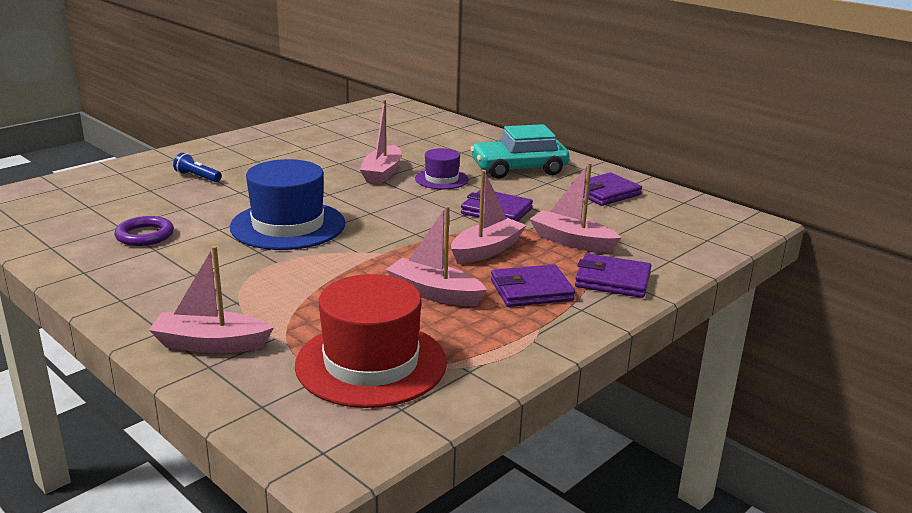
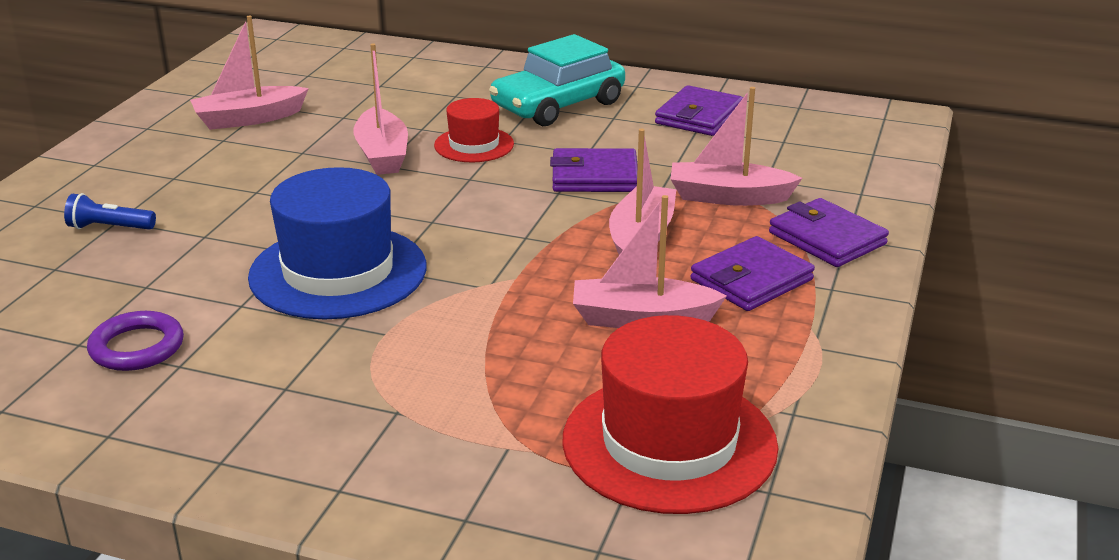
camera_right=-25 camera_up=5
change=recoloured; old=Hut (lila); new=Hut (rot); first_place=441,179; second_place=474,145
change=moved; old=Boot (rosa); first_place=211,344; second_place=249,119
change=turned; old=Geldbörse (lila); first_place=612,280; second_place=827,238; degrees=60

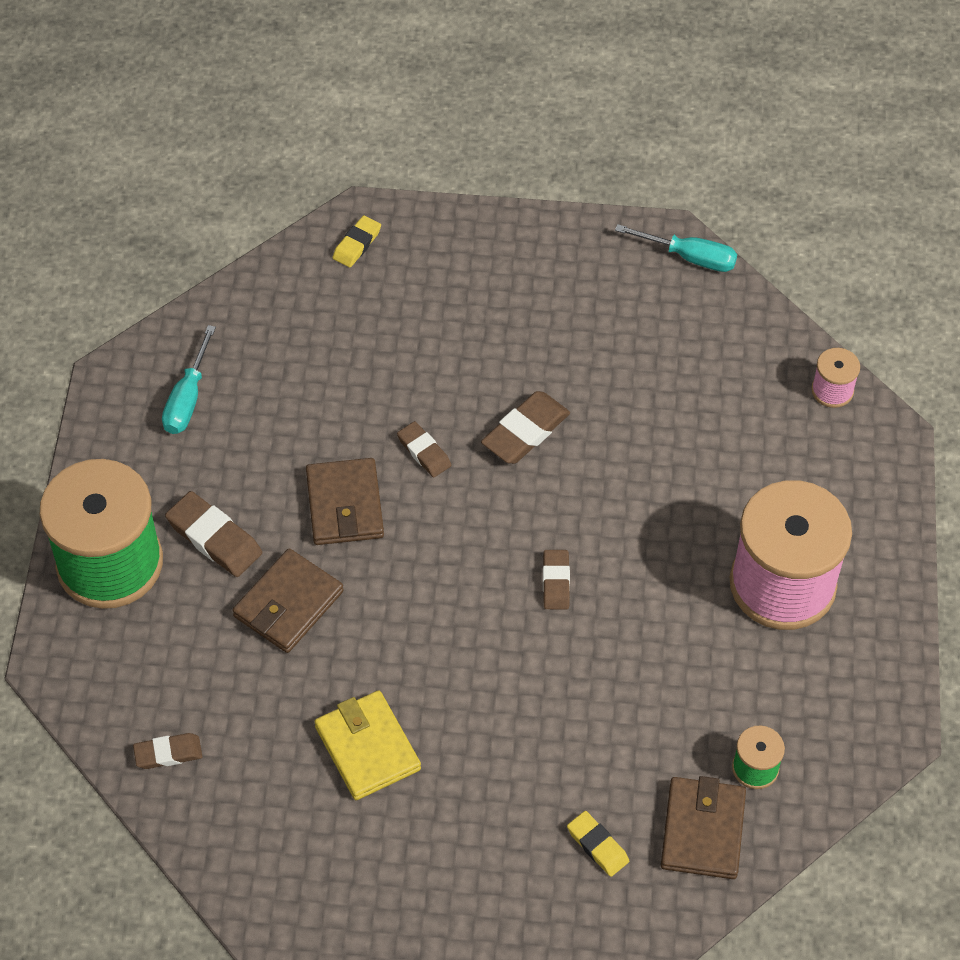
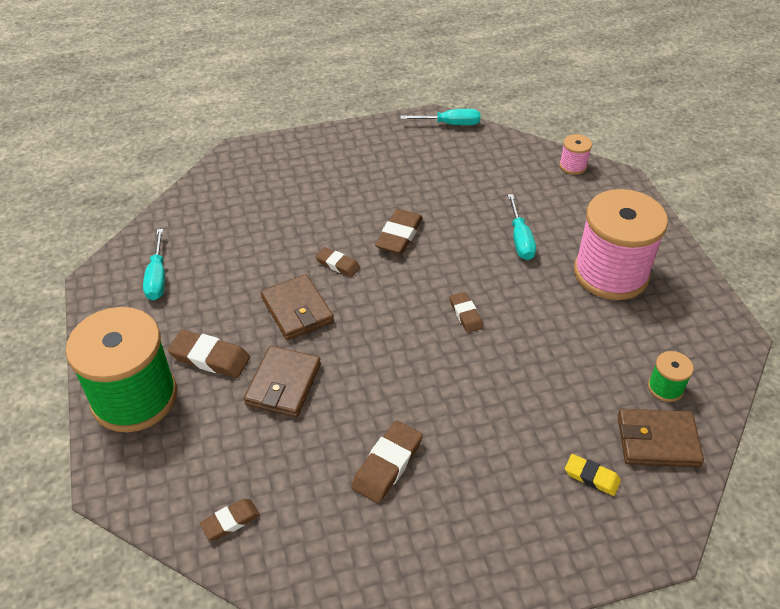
camera_right=-20 camera_up=-10
change=removed; old=Radiergummi (gelb); first_place=357,244
change=replaced; old=Geldbörse (gelb); new=Radiergummi (braun); first_place=367,748; second_place=387,464
change=turned; old=Geldbörse (braun); first_place=703,830; second_place=657,441; degrees=-75
change=added; new=Schraubenzieher (türkis); second_place=520,240

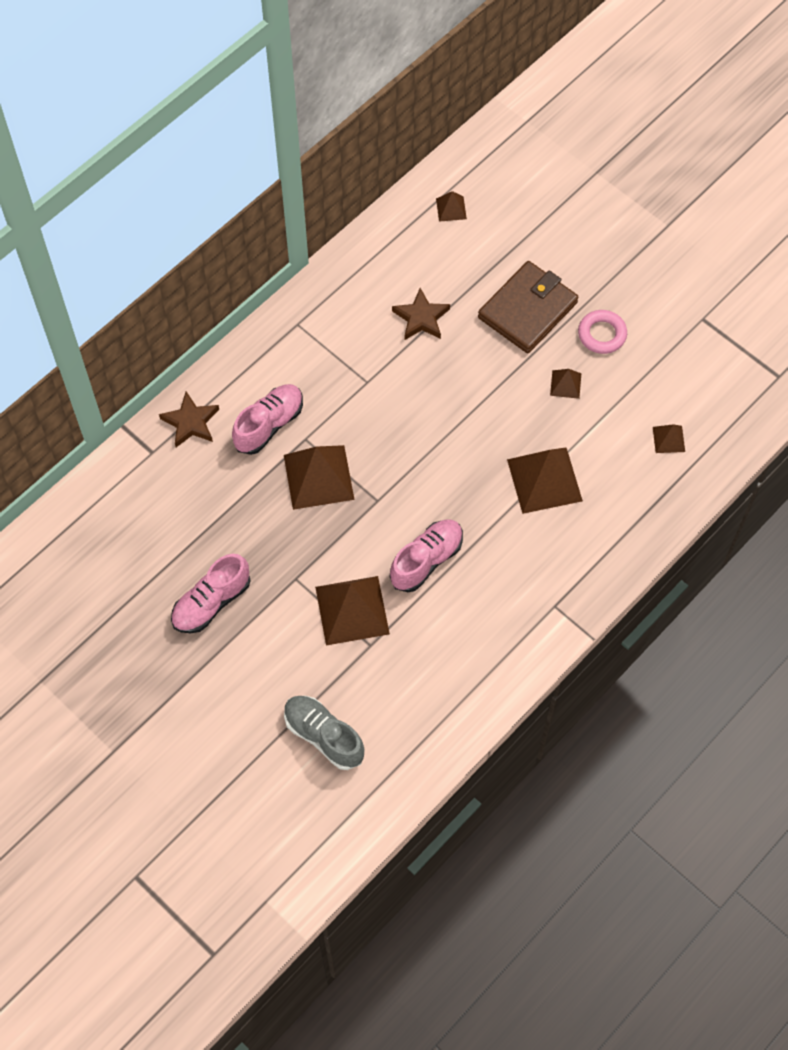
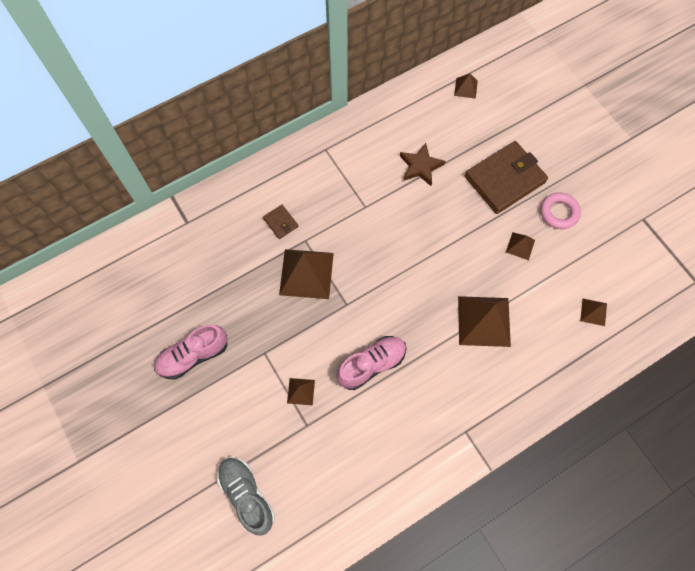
camera_right=15 camera_up=5
change=replaced; old=Schuh (rosa); new=Geldbörse (braun); first_place=269,425; second_place=281,222
change=removed; old=Stern (braun); first_place=191,422
change=resized; old=Pyramide (braun); first_place=352,610; second_place=301,391; factor=0.48

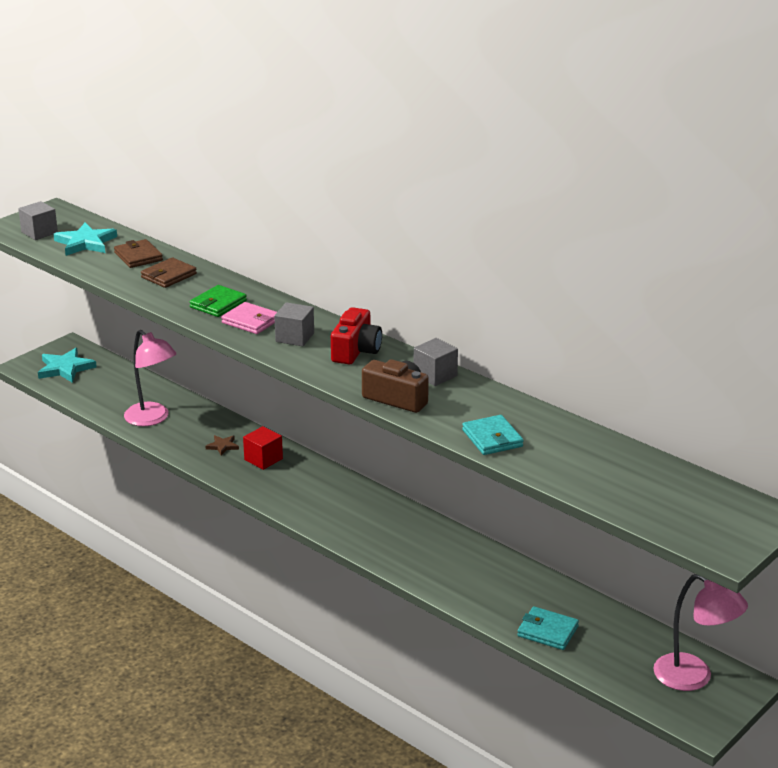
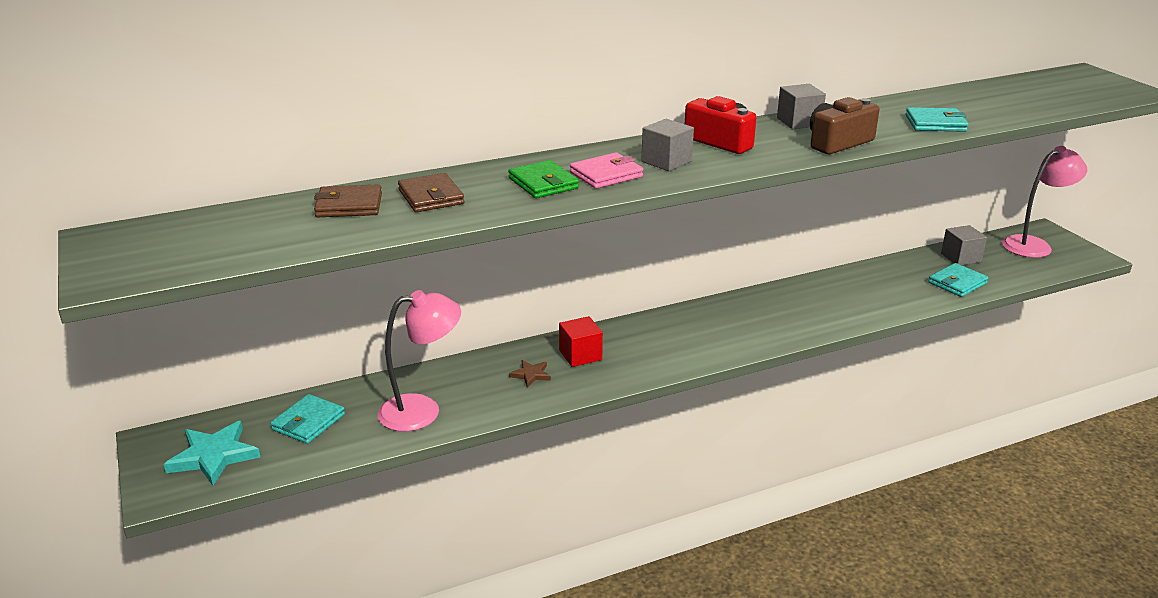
camera_right=-65 camera_up=0
change=moved; old=Kubus (grau); first_place=39,232; second_place=961,258
change=removed; old=Stern (türkis); first_place=85,243
change=added; new=Geldbörse (türkis); second_place=308,422

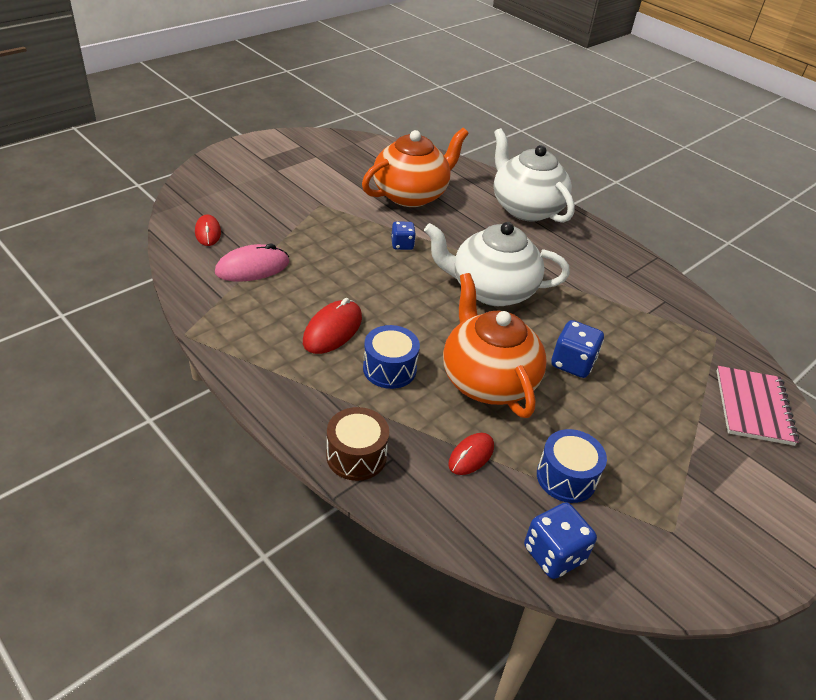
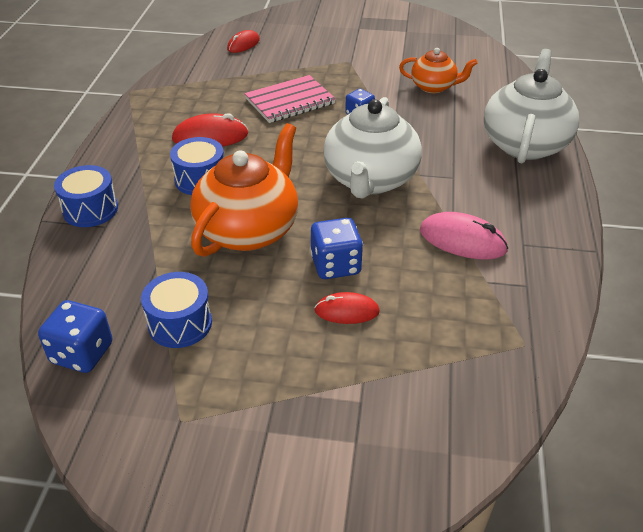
camera_right=55 camera_up=0
change=resized; old=Teekanne (orange); first_place=411,195; second_place=434,87; factor=0.56
change=turned; old=Teekanne (weiß); first_place=491,290; second_place=370,180; degrees=-135
change=moved; old=Computermaus (rosa); first_place=252,268; second_place=462,240
change=moved; old=Notizbuch (rosa); first_place=753,407; second_place=290,101
change=recoloured; old=Trommel (braun); new=Trommel (blau); first_place=356,456; second_place=90,209
change=moved; old=Computermaus (rot); first_place=471,455; second_place=347,311

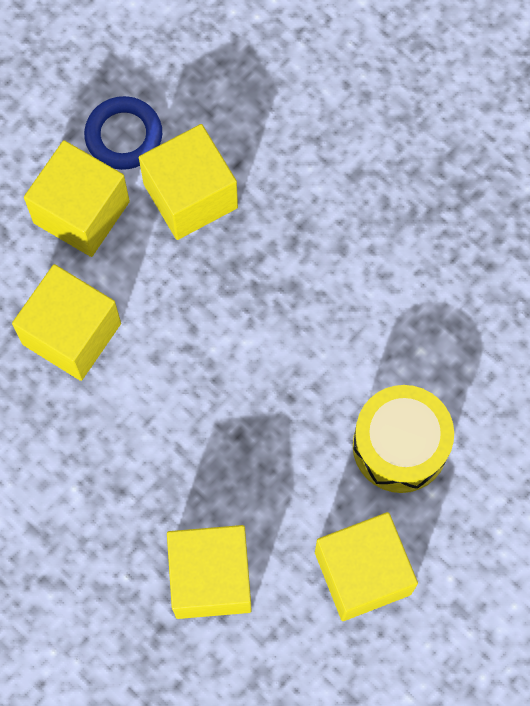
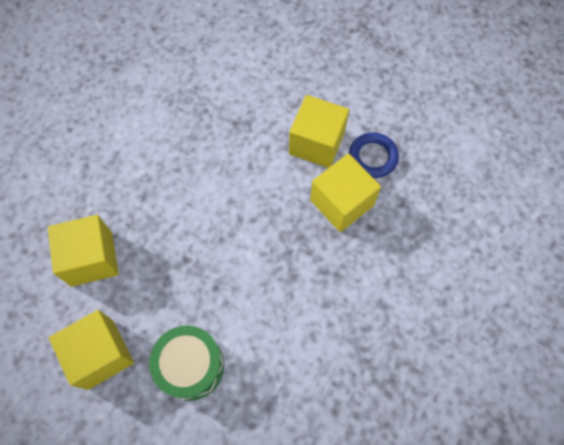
camera_right=80 camera_up=-5
change=removed; old=Kubus (gelb); first_place=72,334
change=recoloured; old=Trommel (gelb); new=Trommel (grün); first_place=400,446; second_place=191,366

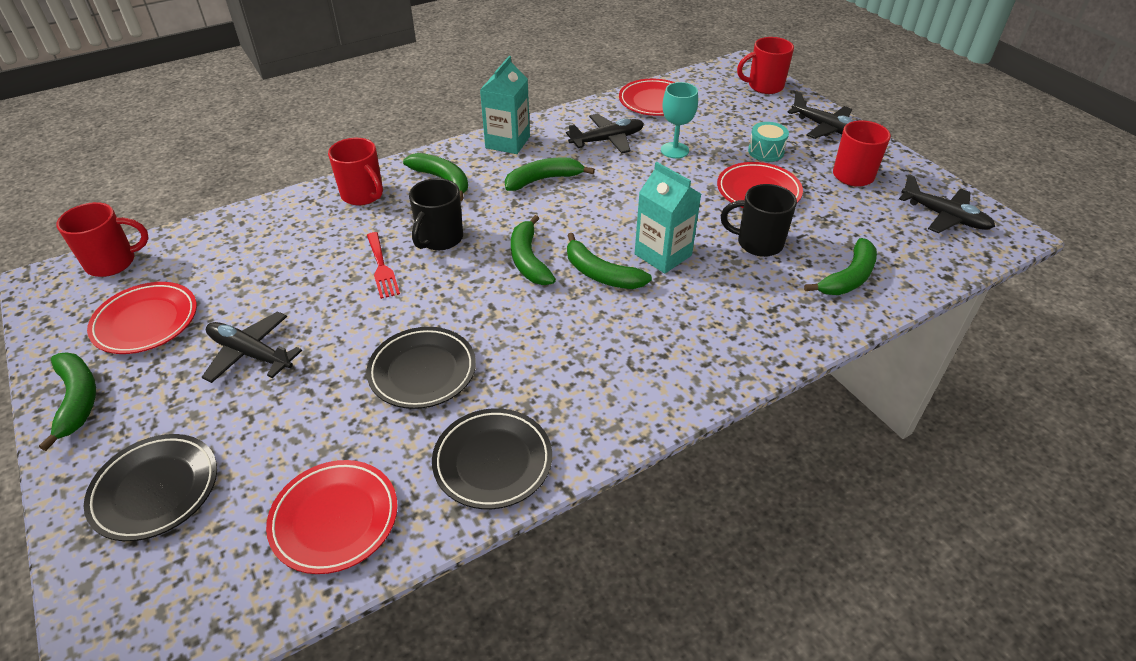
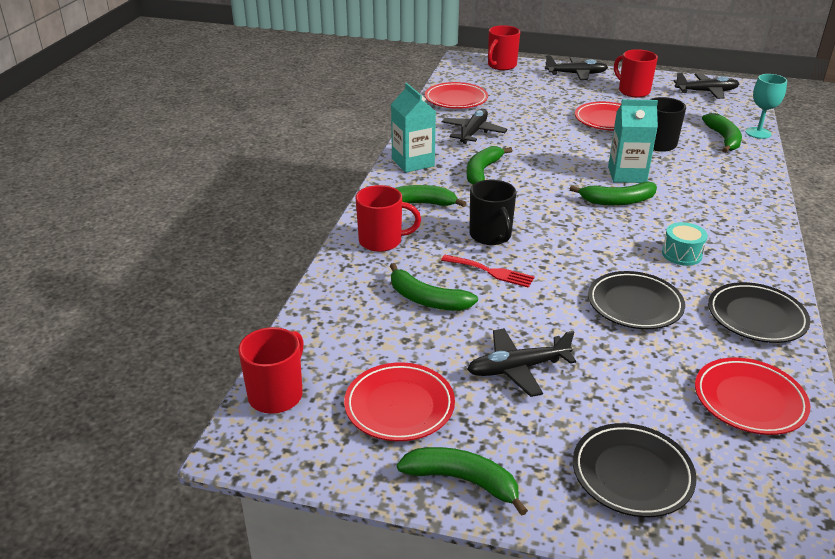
camera_right=-45 camera_up=-10
change=moved; old=Kelch (türkis); first_place=674,150; second_place=758,133
change=moved; old=Trommel (türkis); first_place=766,151; second_place=682,254
change=moved; old=Banane (grün); first_place=528,260; second_place=427,299

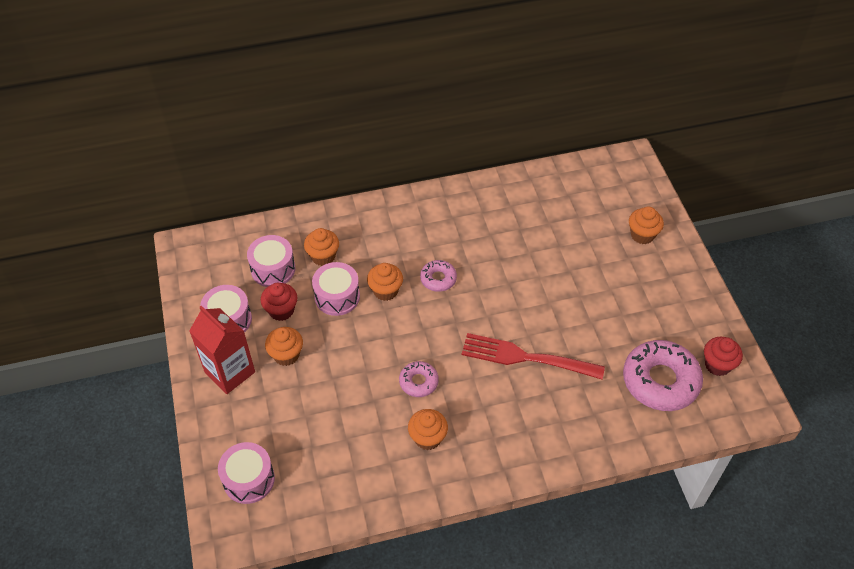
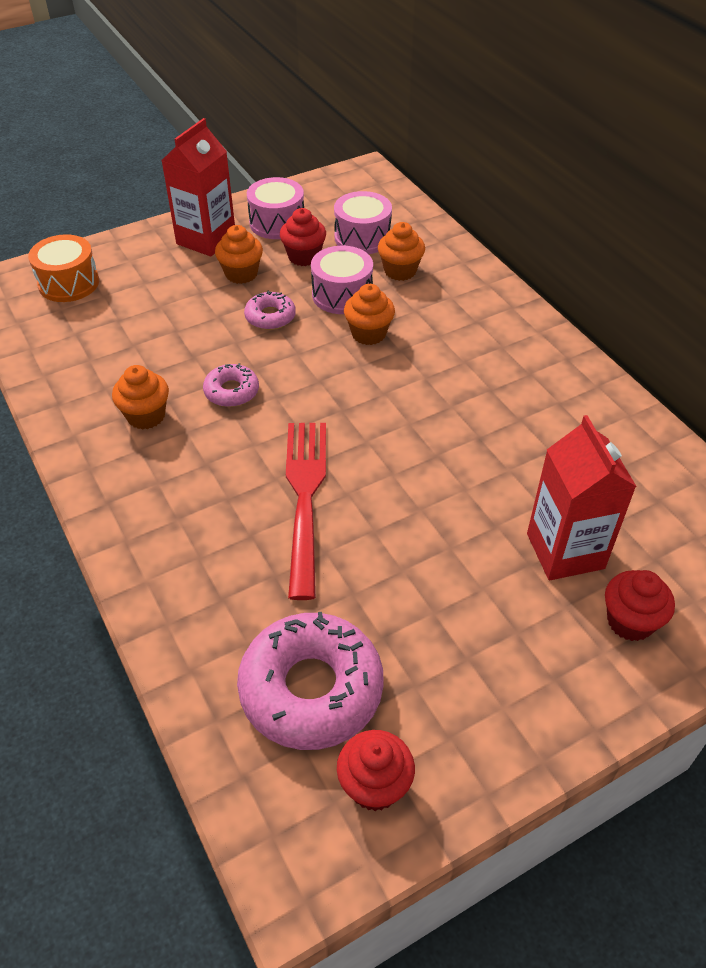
camera_right=75 camera_up=-5
change=recoloured; old=Muffin (orange); new=Muffin (rot); first_place=642,235; second_place=630,621
change=moved; old=Donut (rosa); first_place=438,279; second_place=270,317
change=recoloured; old=Trommel (rosa); new=Trommel (orange); first_place=249,479; second_place=69,283
change=added; new=Getränkekarton (rot); second_place=565,551

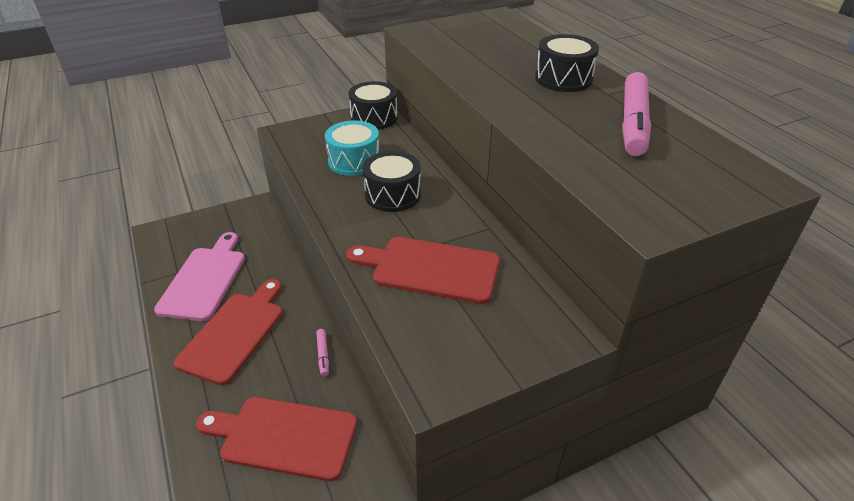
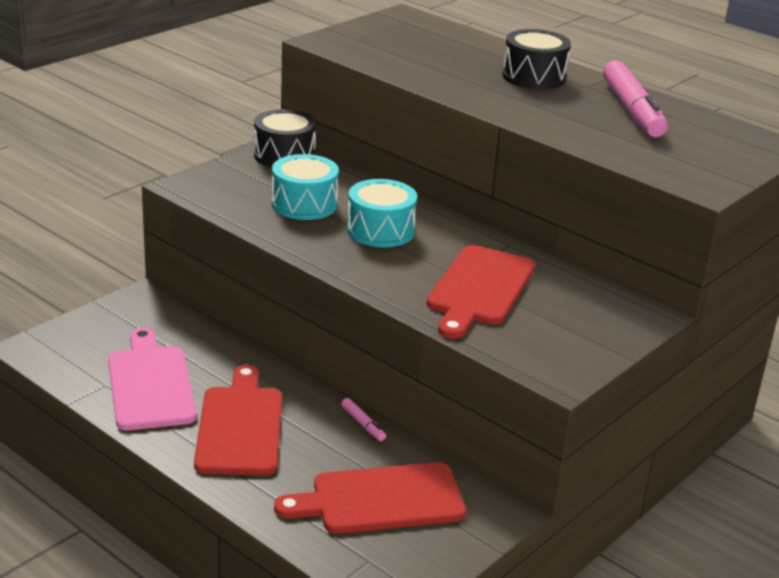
camera_right=-25 camera_up=-10
change=recoloured; old=Trommel (schwarz); new=Trommel (türkis); first_place=392,195; second_place=380,230
change=turned; old=Schneidebrett (rot); first_place=430,269; second_place=479,289; degrees=-60

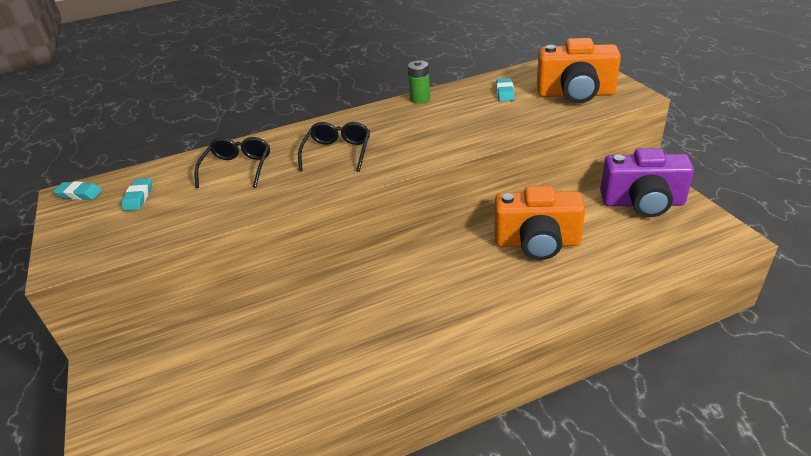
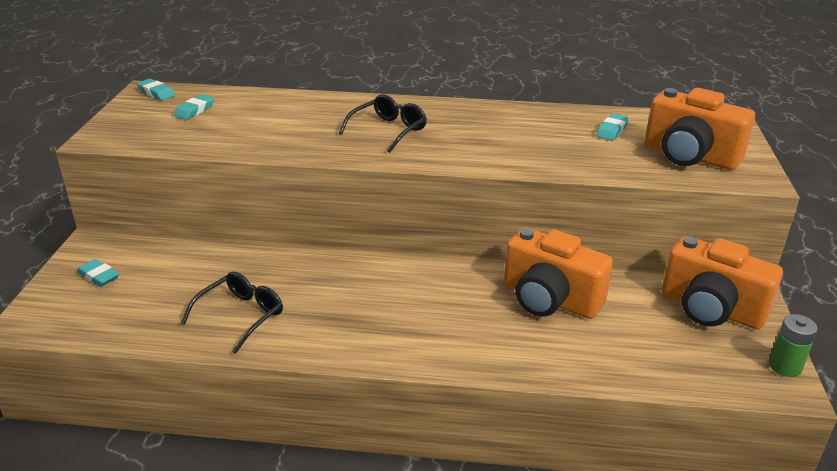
camera_right=25 camera_up=-5
change=moved; old=Batterie (grün); first_place=420,99; second_place=785,366
change=moved; old=Brille (schwarz); first_place=238,168; second_place=241,315
change=recoloured; old=Kamera (lila); new=Kamera (orange); first_place=642,203; second_place=711,309
change=added; new=Radiergummi (türkis); second_place=99,276

